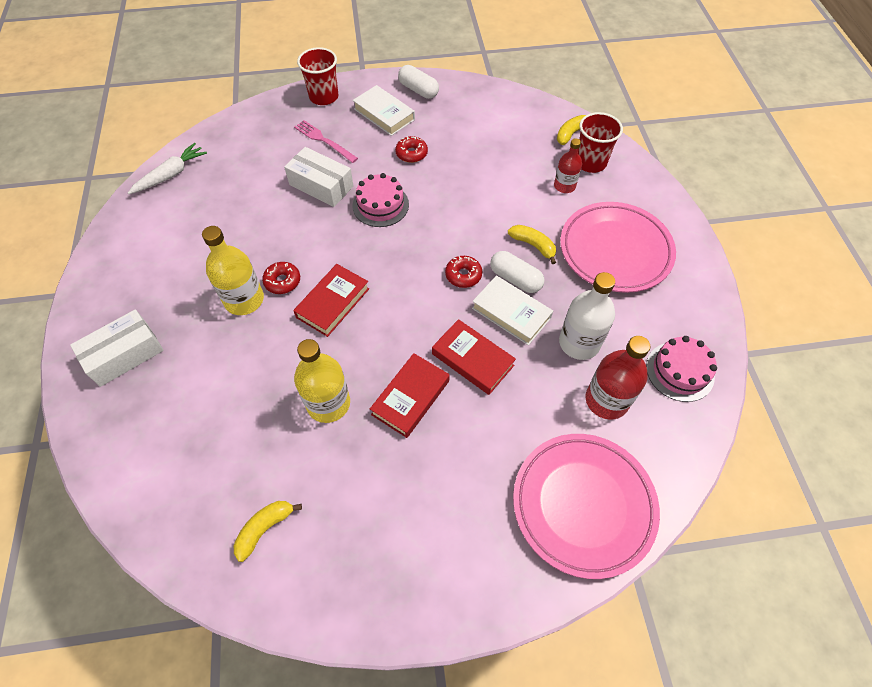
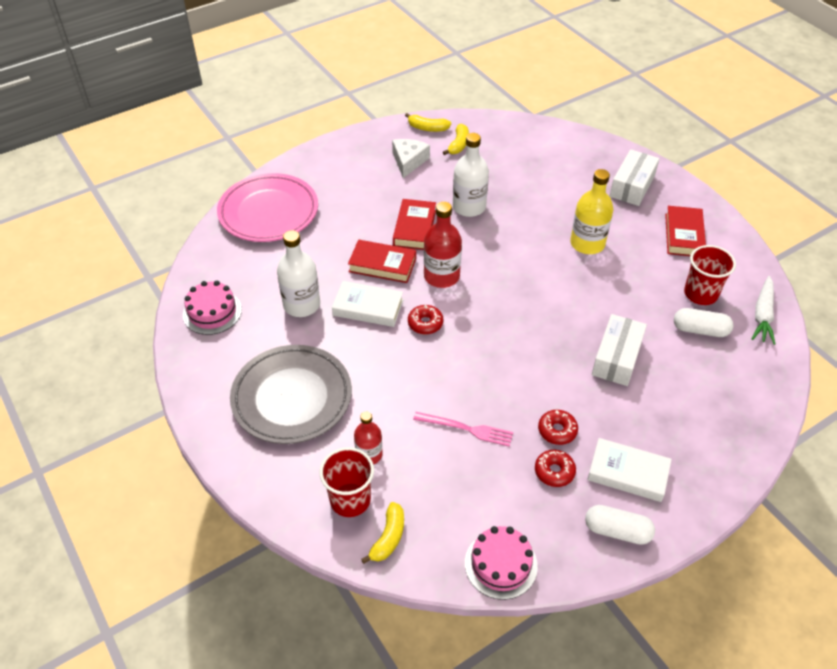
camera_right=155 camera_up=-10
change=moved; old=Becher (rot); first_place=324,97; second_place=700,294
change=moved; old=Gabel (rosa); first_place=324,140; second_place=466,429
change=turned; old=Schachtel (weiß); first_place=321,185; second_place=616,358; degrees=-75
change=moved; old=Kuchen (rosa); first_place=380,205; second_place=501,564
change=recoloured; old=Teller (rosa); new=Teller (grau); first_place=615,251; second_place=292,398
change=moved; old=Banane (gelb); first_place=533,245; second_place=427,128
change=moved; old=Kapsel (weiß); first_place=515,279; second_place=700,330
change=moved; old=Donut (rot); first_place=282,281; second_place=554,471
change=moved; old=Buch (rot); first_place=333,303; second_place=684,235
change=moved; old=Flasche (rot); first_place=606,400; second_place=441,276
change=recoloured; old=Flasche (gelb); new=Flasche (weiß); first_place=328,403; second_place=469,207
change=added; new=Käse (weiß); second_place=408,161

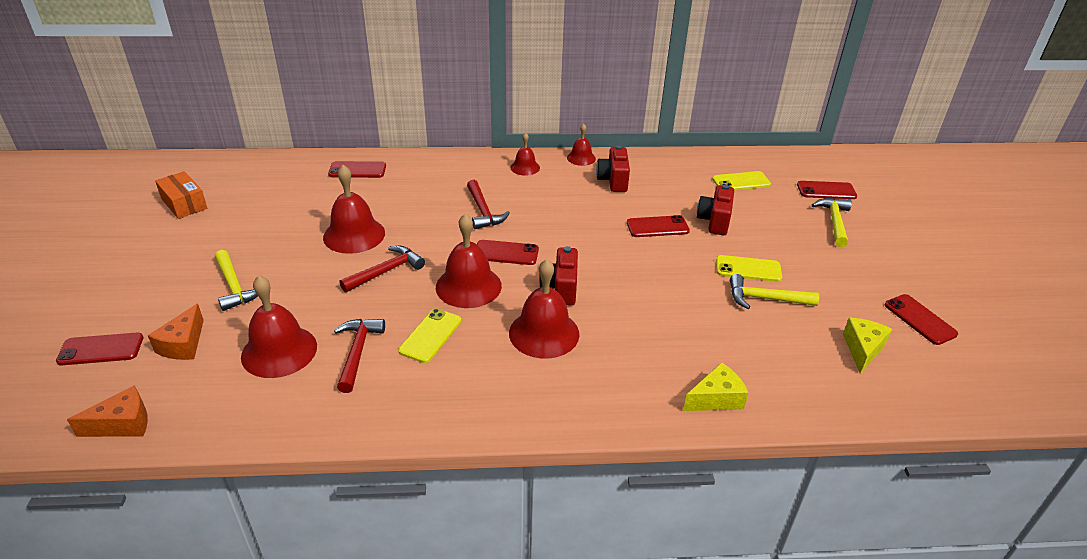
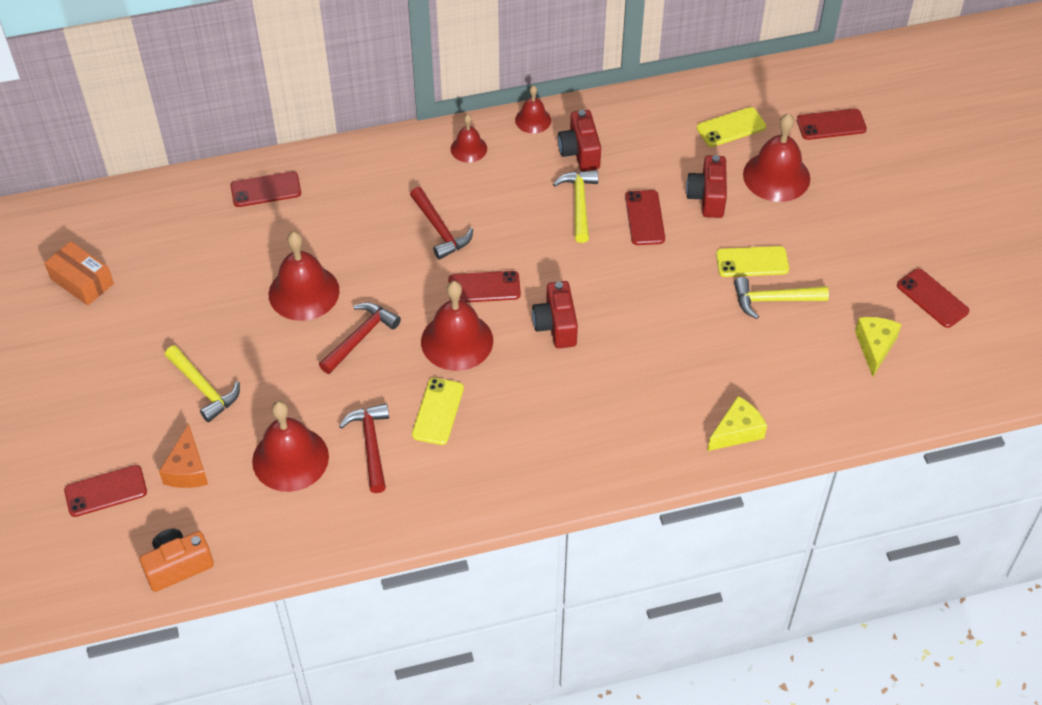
camera_right=-10 camera_up=15
change=moved; old=Hammer (gelb); first_place=834,222; second_place=579,204
change=turned; old=Handy (rot); first_place=657,227; second_place=644,218; degrees=-75
change=moved; old=Glocke (rot); first_place=544,333; second_place=776,176
change=replaced; old=Käse (orange); new=Kamera (orange); first_place=123,424; second_place=178,566

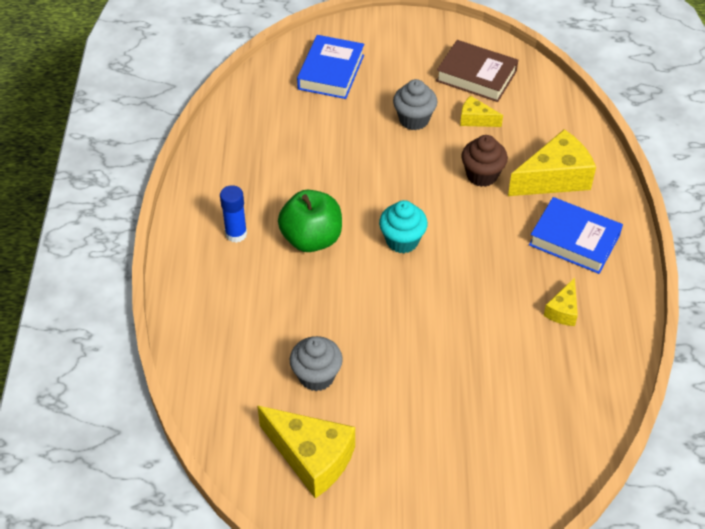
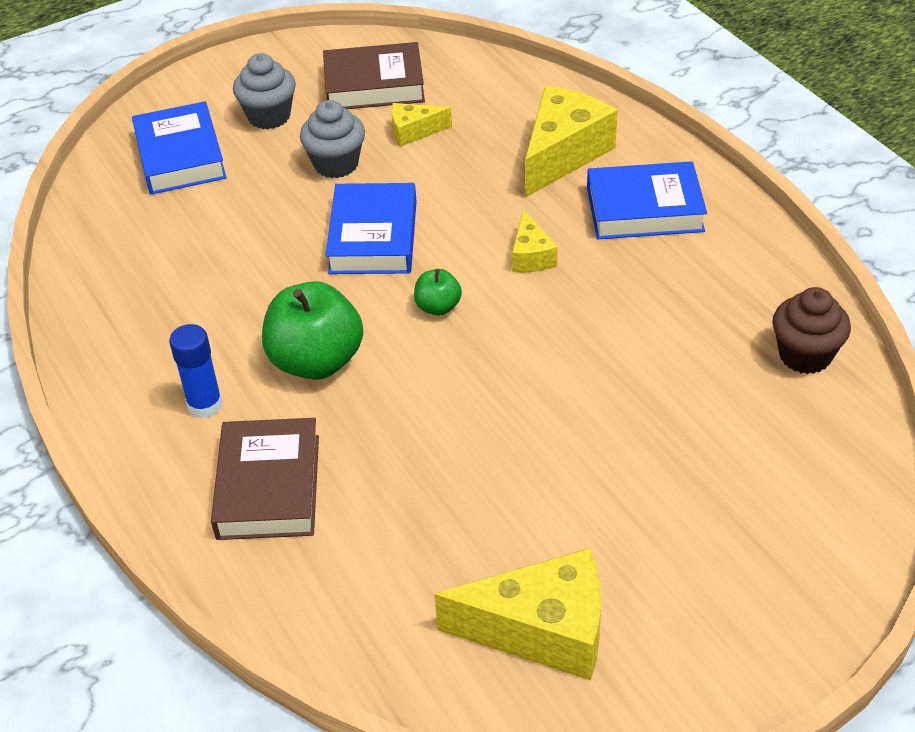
camera_right=-30 camera_up=-5
change=moved; old=Muffin (braun); first_place=482,175; second_place=805,355
change=replaced; old=Muffin (türkis); new=Apfel (grün); first_place=402,241; second_place=438,307
change=moved; old=Käse (gelb); first_place=563,310; second_place=531,256
change=moved; old=Muffin (grau); first_place=316,376; second_place=269,116
change=added; new=Buch (blau); second_place=373,237
change=added; new=Buch (braun); second_place=269,486

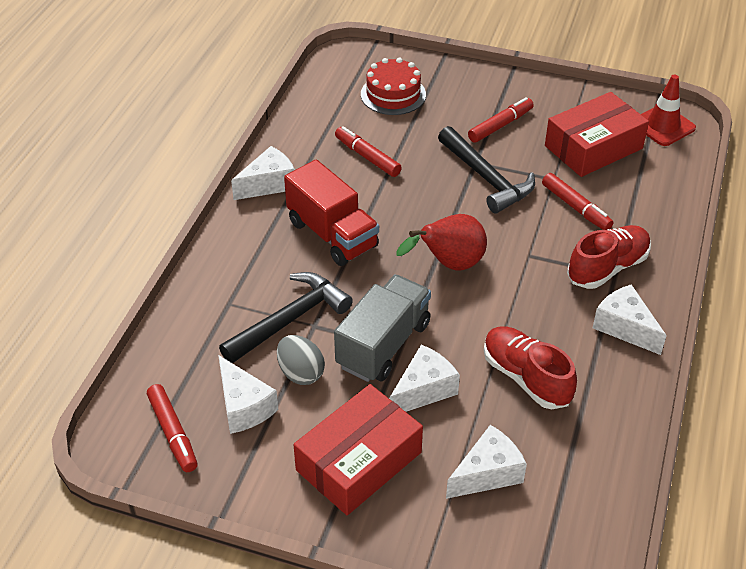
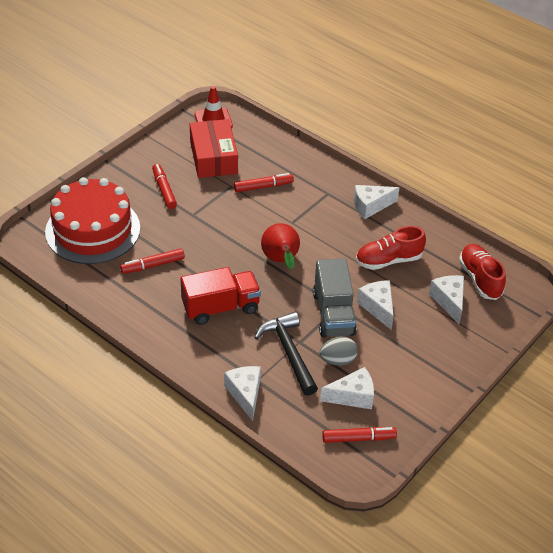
camera_right=-70 camera_up=0
change=resized; old=Kuchen (rot); first_place=393,94; second_place=93,230; factor=1.81
change=removed; old=Hammer (schwarz); first_place=486,178
change=moved; old=Käse (weiß); first_place=269,184; second_place=245,394
change=moved; old=Schuh (rot); first_place=607,268; second_place=480,279
change=turned; old=Lastwagen (grau); first_place=383,345; second_place=333,313; degrees=-150
change=removed; old=Schachtel (rot); first_place=359,461

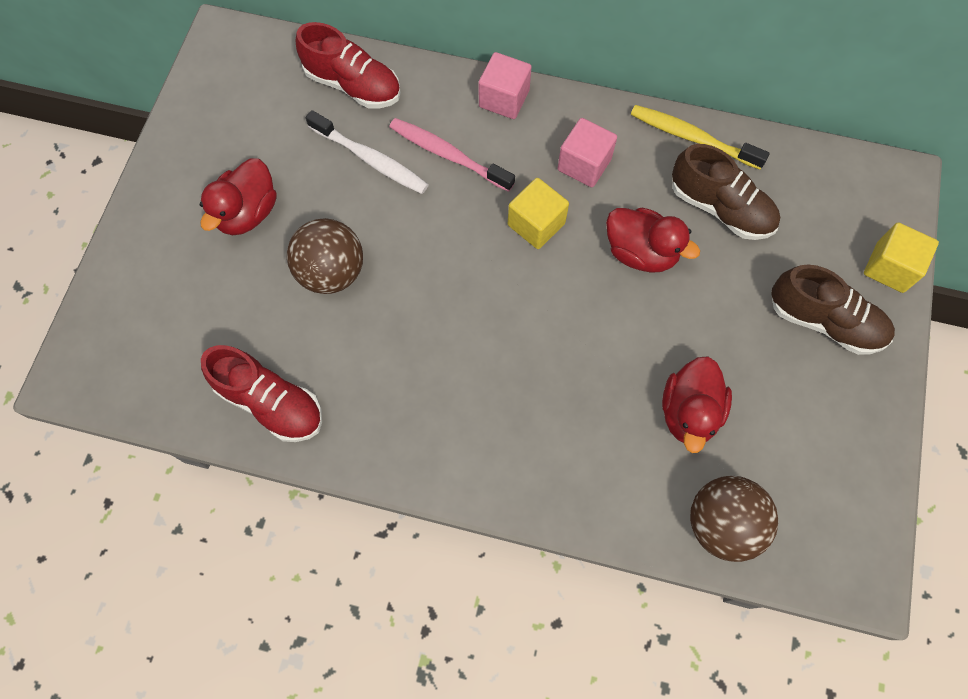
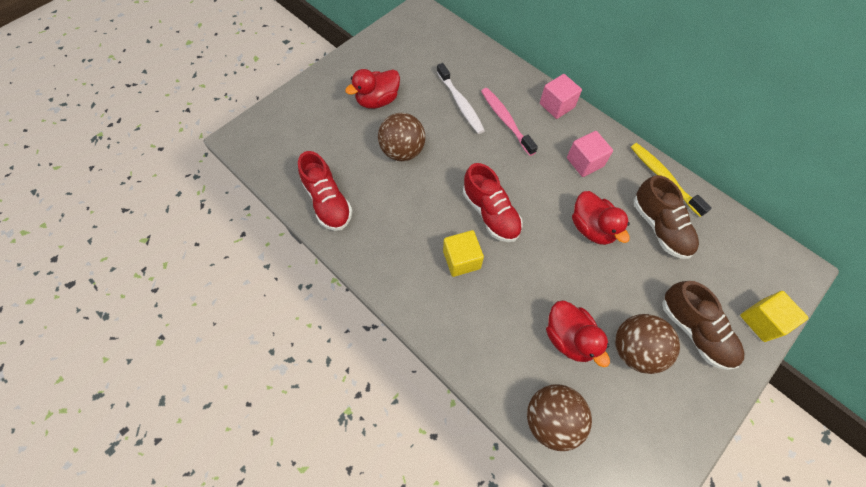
camera_right=30 camera_up=-5
change=moved; old=Schuh (rot); first_place=353,85; second_place=490,213
change=moved; old=Kubus (gelb); first_place=536,224; second_place=461,260
change=turned; old=Ente (rot); first_place=689,412; second_place=569,338; degrees=-75
change=added; new=Ball (braun); second_place=635,349

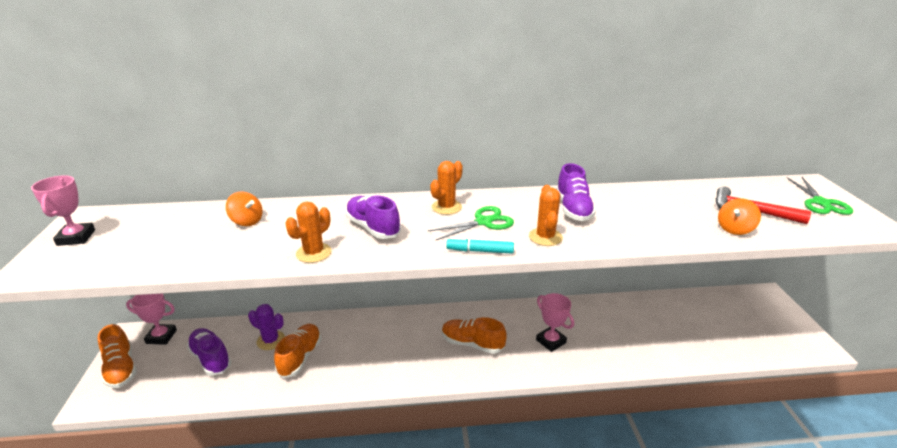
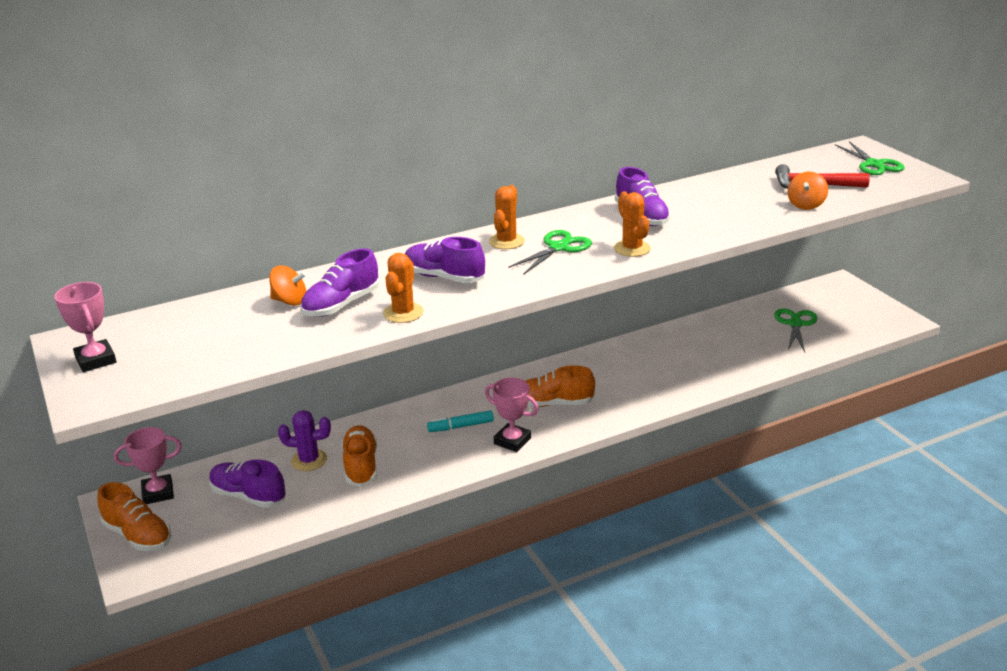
camera_right=-20 camera_up=0
change=moved; old=Filzstift (türkis); first_place=480,251; second_place=461,426
change=moved; old=Pokal (rosa); first_place=551,341; second_place=512,441
change=added; new=Schuh (lila); second_place=341,305
change=added; new=Schere (grün); second_place=795,324

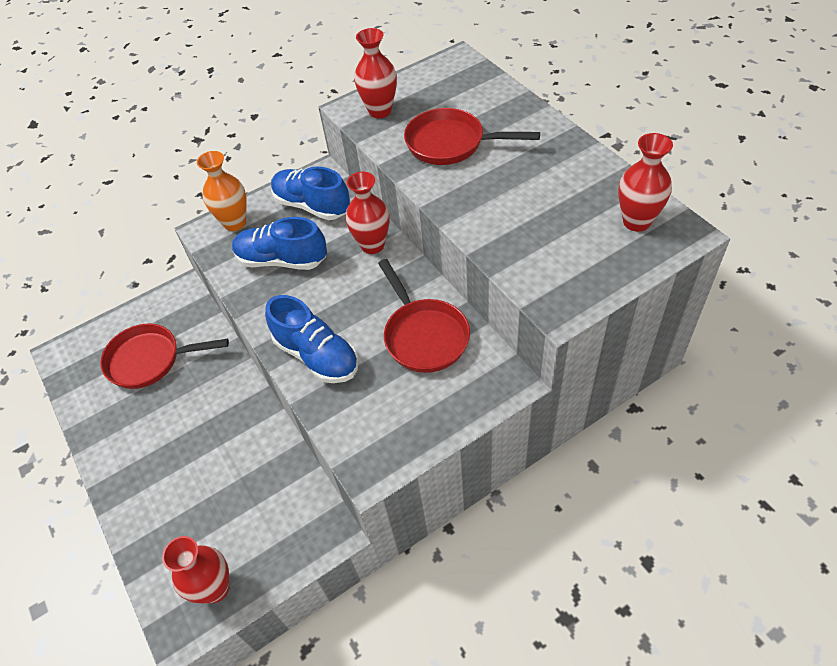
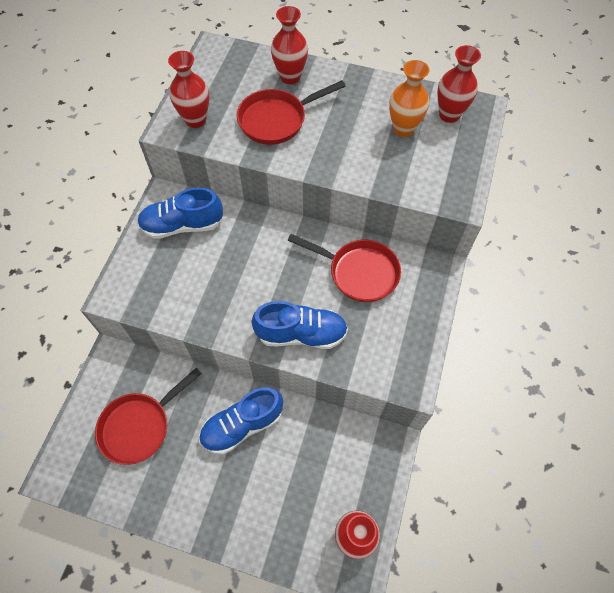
camera_right=-45 camera_up=10
change=moved; old=Vase (orange); first_place=235,223; second_place=403,129
change=moved; old=Vase (rot); first_place=372,245; second_place=290,77
change=moved; old=Schuh (blau); first_place=282,260; second_place=242,425

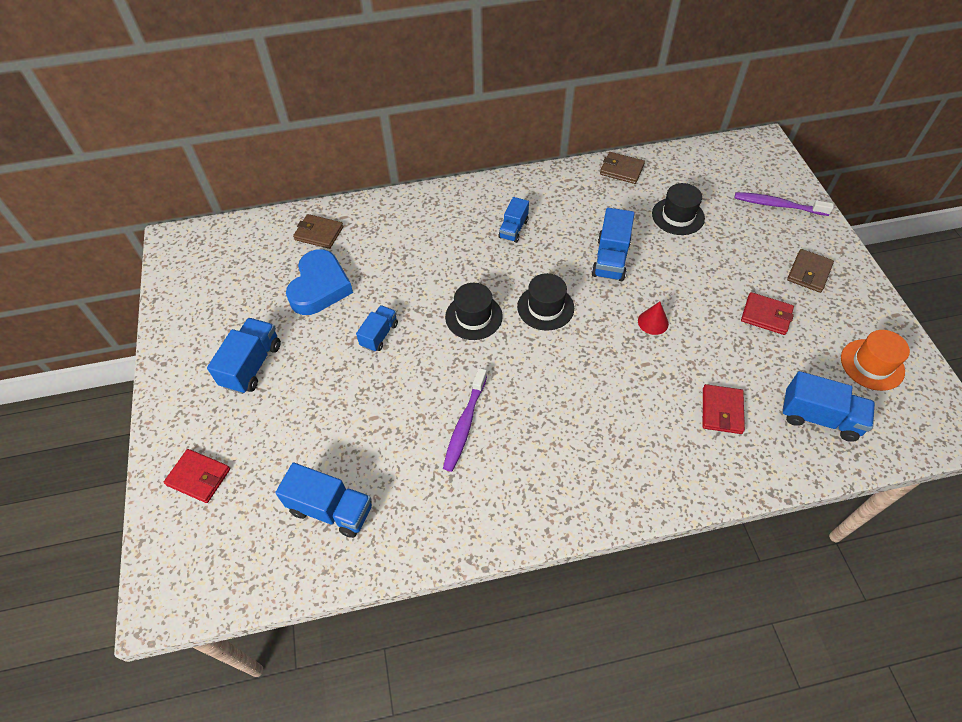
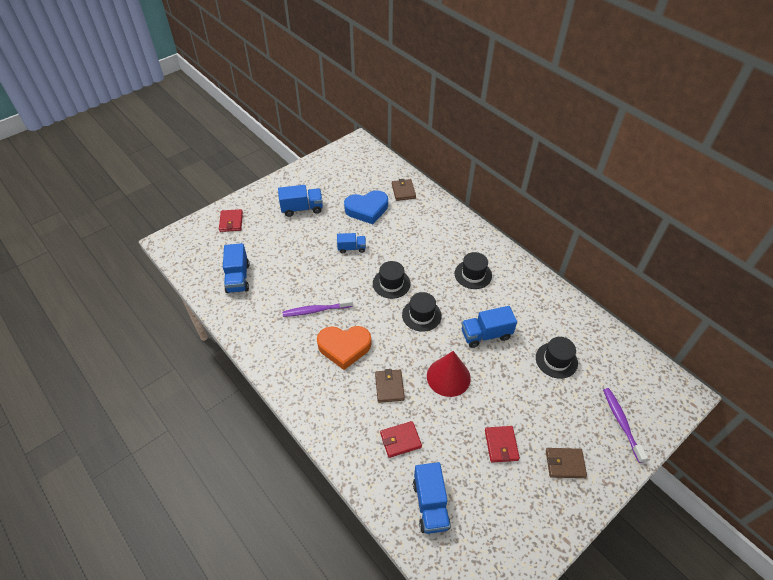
camera_right=60 camera_up=-5
change=moved; old=Geldbörse (braun); first_place=621,170; second_place=389,387
change=replaced; old=Lastwagen (blau); new=Hut (schwarz); first_place=513,229; second_place=473,274
change=resized; old=Kegel (rot); first_place=653,322; second_place=448,377; factor=1.96
change=removed; old=Hut (orange); first_place=872,364
change=added; new=Herz (orange); second_place=344,347

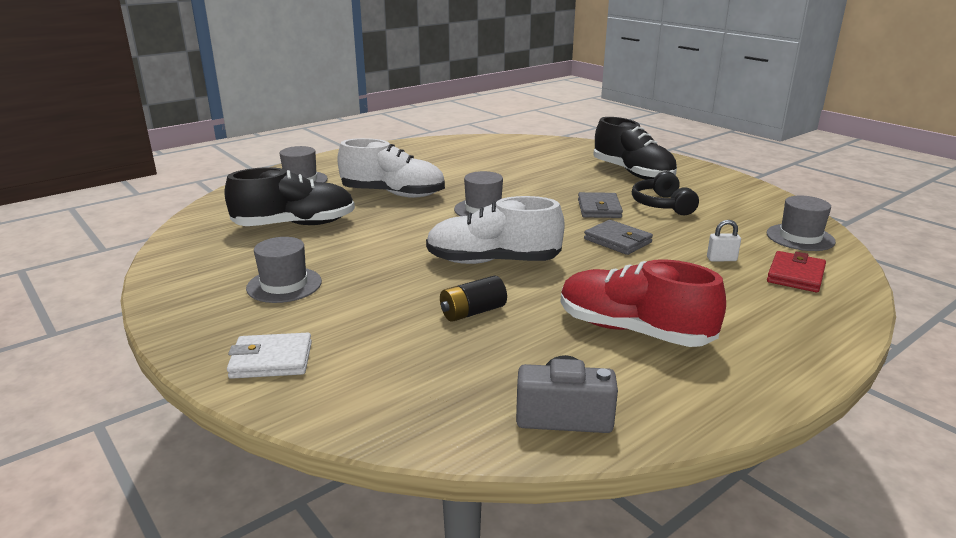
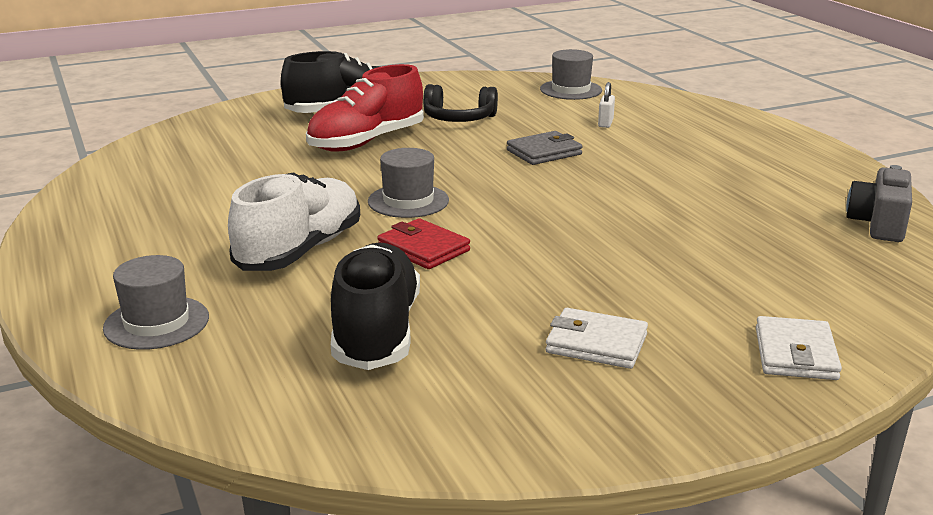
camera_right=-75 camera_up=0
change=removed; old=Geldbörse (grau); first_place=599,209
change=removed; old=Schuh (weiß); first_place=493,261
change=replaced; old=Hut (grau); new=Geldbörse (weiß); first_place=284,285; second_place=596,344
change=moved; old=Geldbörse (rot); first_place=795,275; second_place=423,249
change=moved; old=Schuh (rot); first_place=633,331; second_place=366,142
change=removed; old=Batterie (schwarz); first_place=472,312

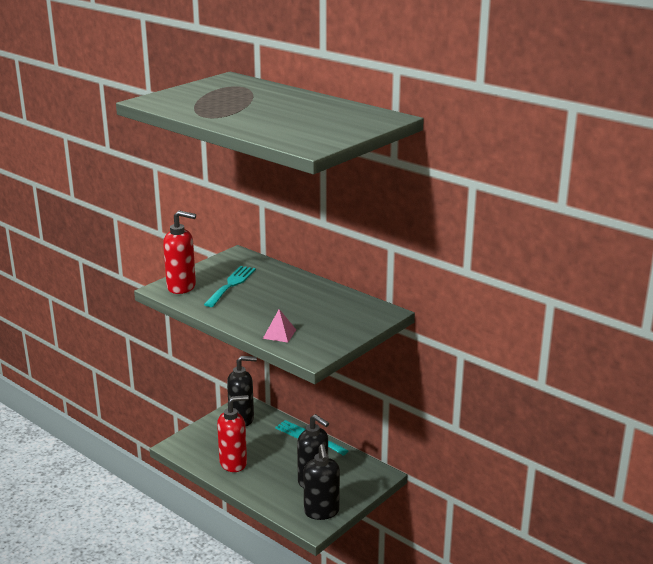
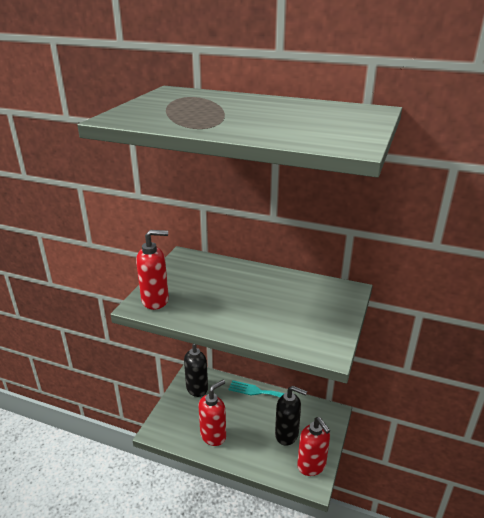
camera_right=-20 camera_up=5
change=removed; old=Gabel (türkis); first_place=231,284
change=removed; old=Pyramide (rosa); first_place=279,334
change=recoloured; old=Seifenspender (schwarz); new=Seifenspender (rot); first_place=321,512; second_place=311,466

